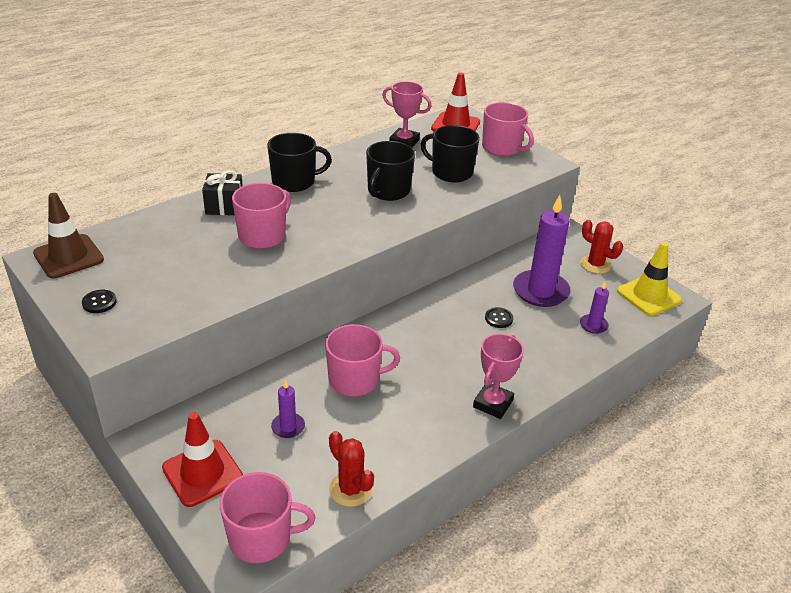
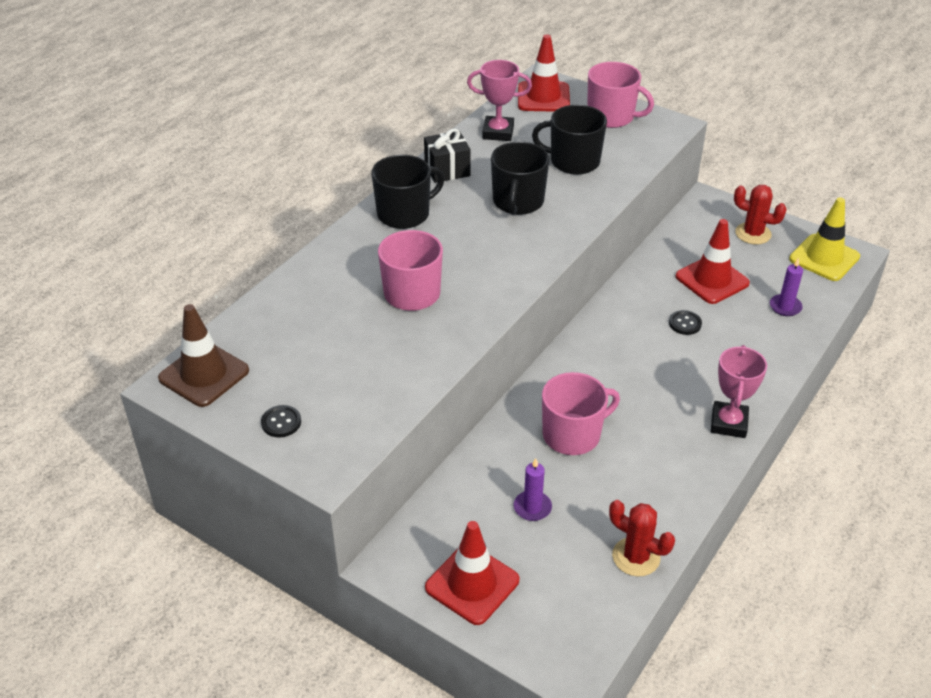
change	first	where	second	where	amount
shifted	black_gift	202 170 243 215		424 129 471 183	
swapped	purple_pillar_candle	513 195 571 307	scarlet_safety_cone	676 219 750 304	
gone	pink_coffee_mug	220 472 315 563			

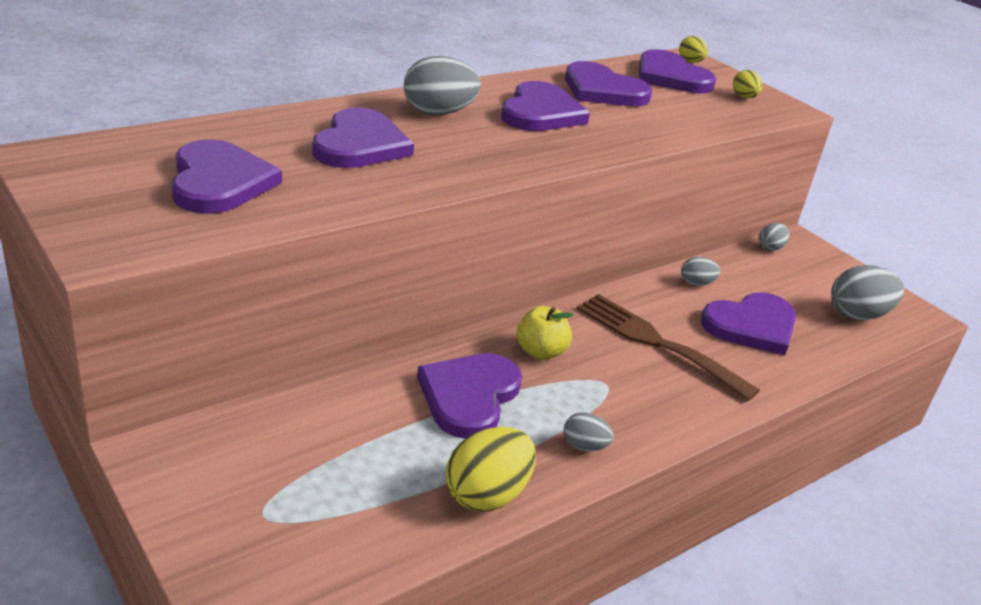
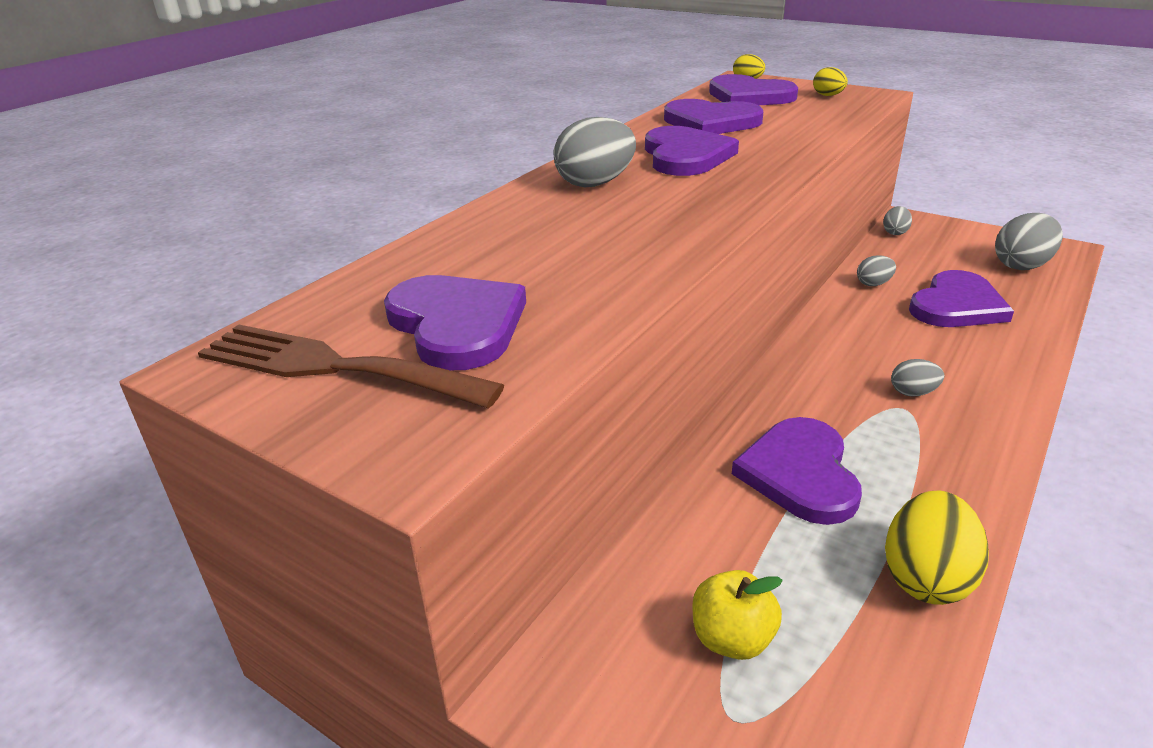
change	first	where	second	where	amount
gone	purple_heart	312 107 414 168			
shifted	brown_fork	576 294 760 401		198 324 504 409	
shifted	yellow_apple	517 306 574 360		692 570 783 660	
shifted	grey_egg_shape	563 412 614 451		891 359 944 397	

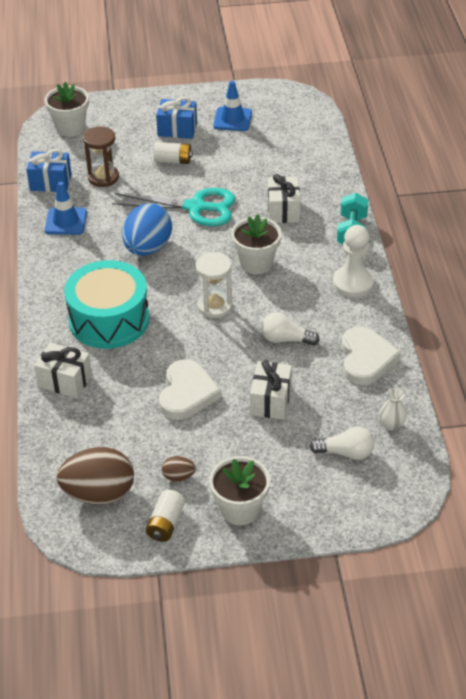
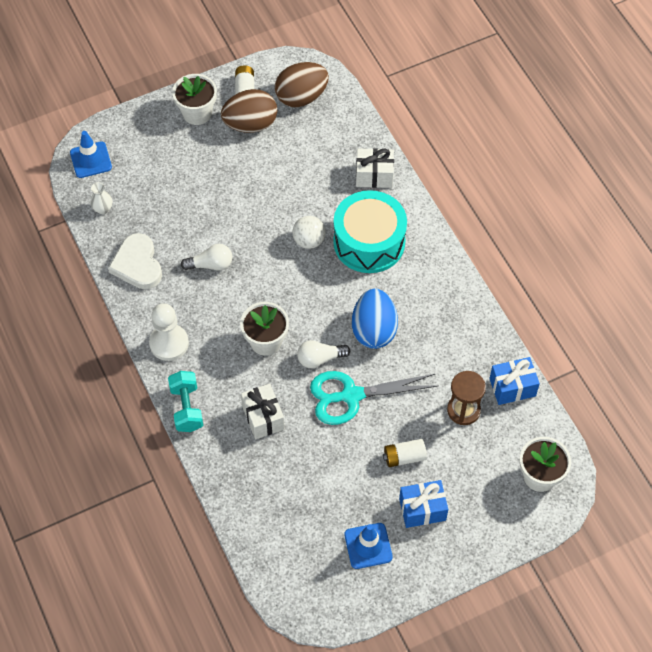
change	first	where	second	where	amount
shifted	cobalt_safety_cone	45 182 87 235		70 131 112 178	
gone	pure_white_hourglass	196 252 232 318			
gone	pure_white_heart	159 359 221 420			
gone	pure_white_gift	250 360 292 420			
shifted	pure_white_bulb	309 427 374 460		297 340 351 368	
scaled	brown_egg_shape	162 456 196 481		221 89 277 133	x2.21
new			pure_white_sphere	292 216 326 249	

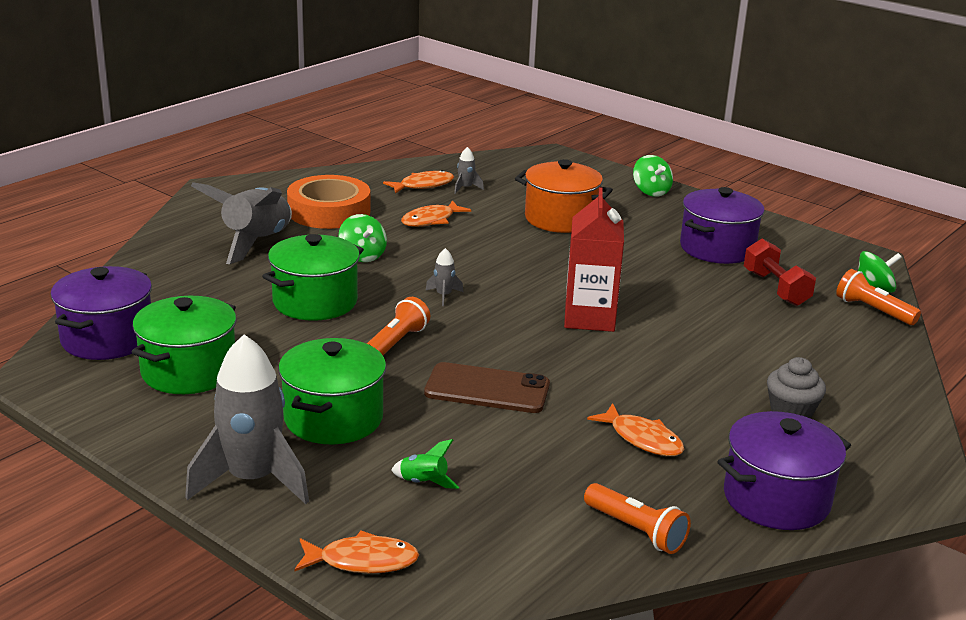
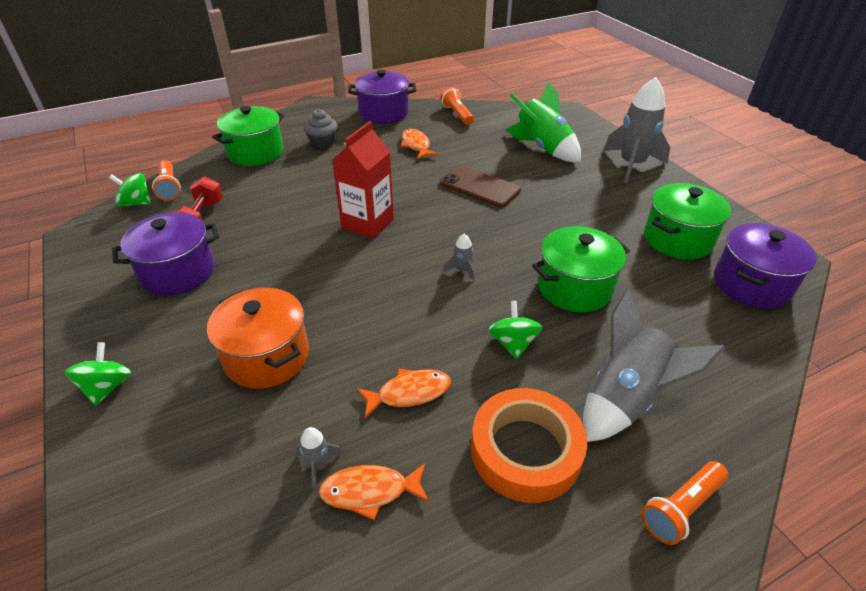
change	first	where	second	where	amount
shifted	bright_orange_pocket_torch	367 297 430 355		641 461 728 545	
shifted	green_cooking_pot	278 338 386 444		212 106 285 166	
scaled	green_toy_rocket	391 439 459 489		505 81 581 162	x2.43
gone	bright_orange_fish_figure	294 531 419 573			

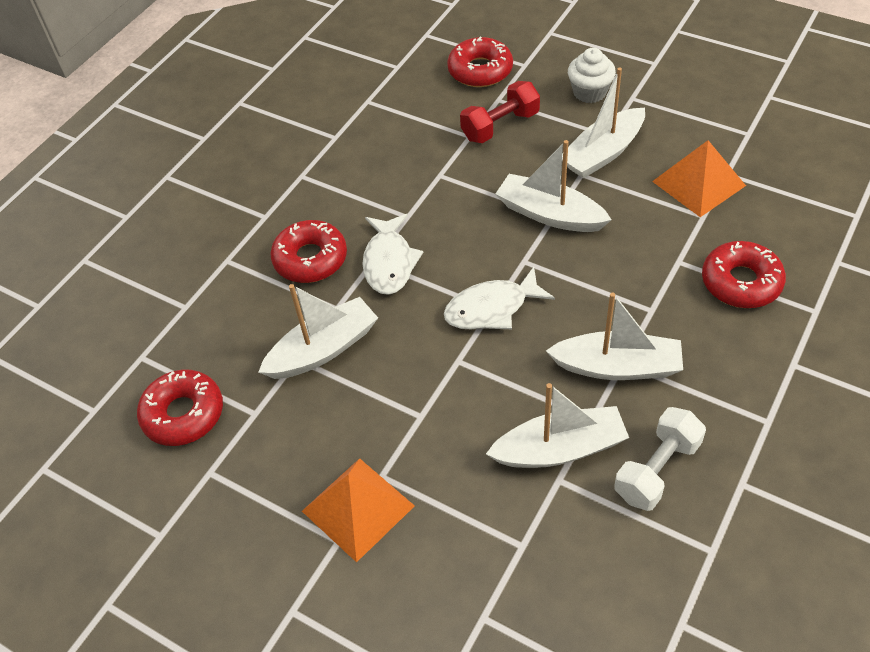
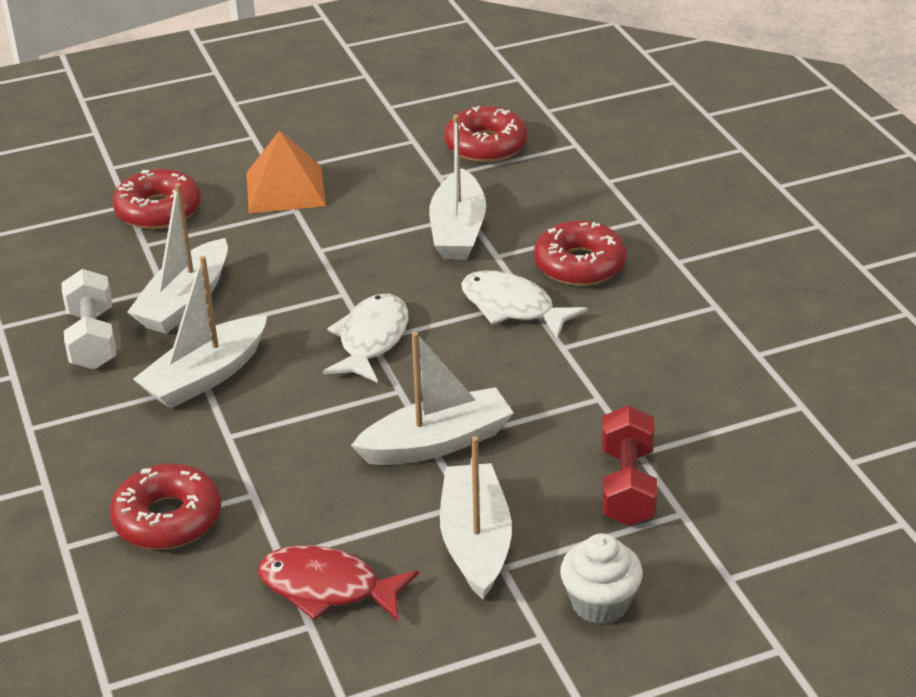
change	first	where	second	where	amount
shifted	scarlet_doughnut	447 37 513 87		113 169 201 229	
swapped	bright_orange_pyramid	652 140 746 217	scarlet_fish_figure	258 545 419 621	

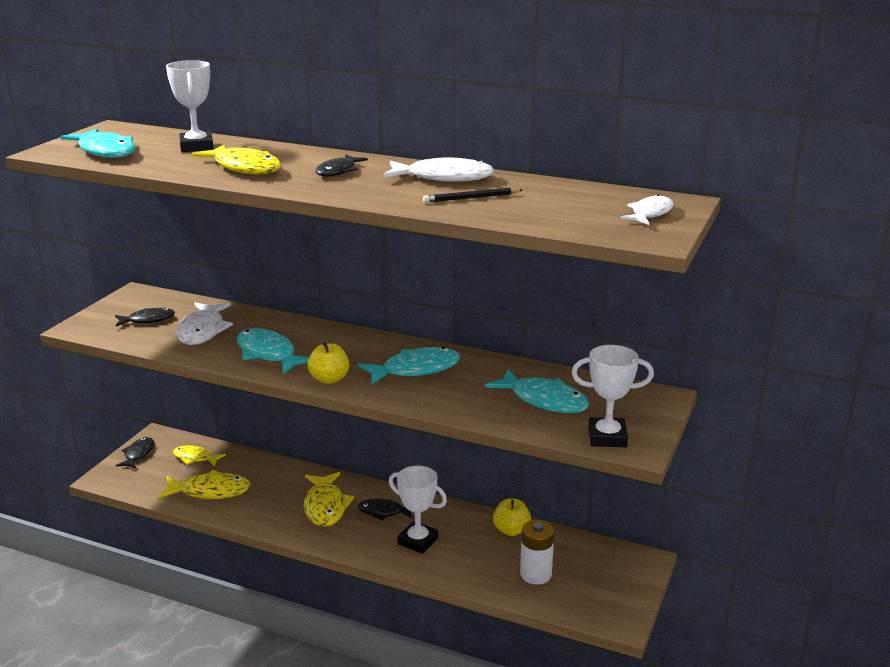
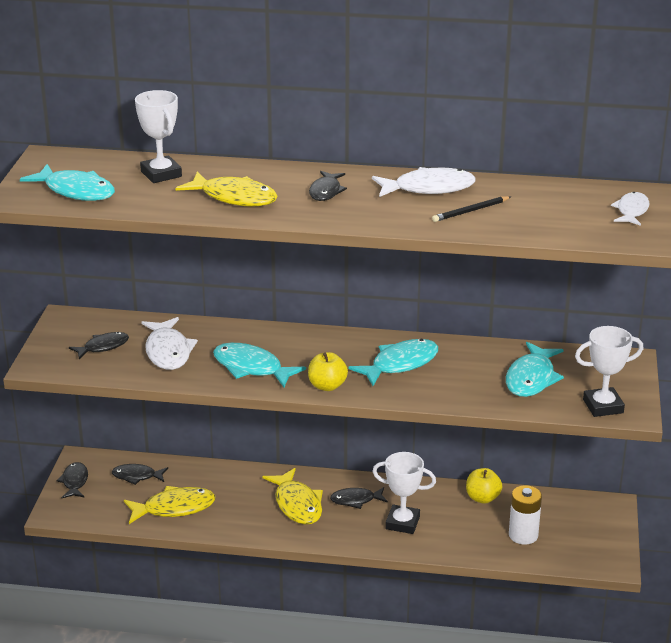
change	first	where	second	where	amount
rotated	aqua_fish_figure	484 369 589 413		506 342 564 397	90 degrees clockwise
repainted	yellow_fish_figure	173 445 226 466	black_fish_figure	112 464 168 485	

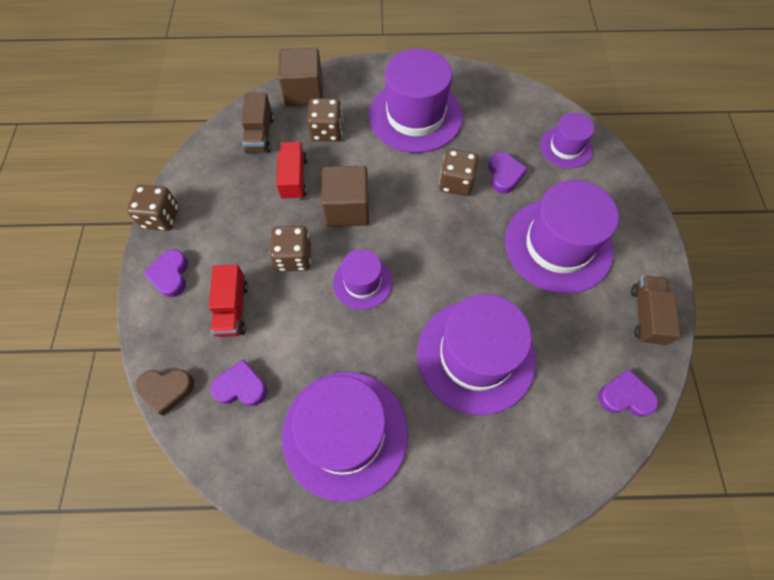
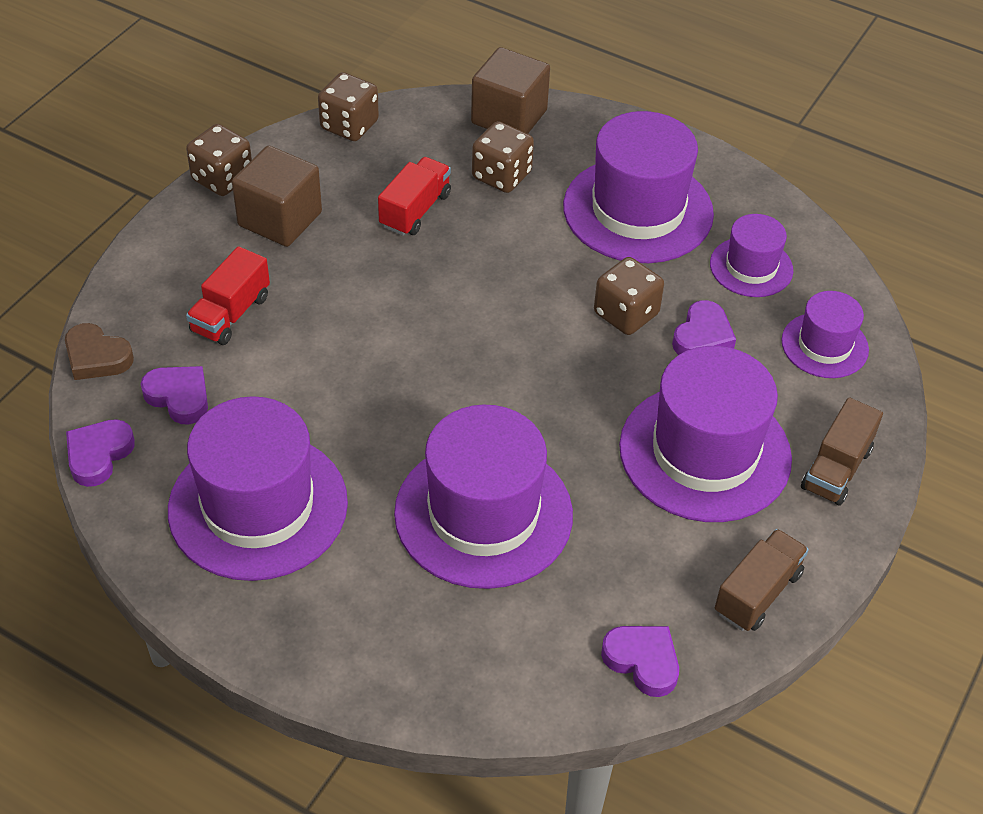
change	first	where	second	where	amount
shifted	brown_lorry	242 93 274 153		801 397 883 506	
shifted	brown_cube	321 166 369 227		232 146 322 247	
shifted	brown_game_die	269 226 311 272		318 72 379 141	
shifted	purple_heart	143 249 188 297		66 419 135 487	
shifted	purple_tall_hat	333 249 392 310		710 214 793 297	

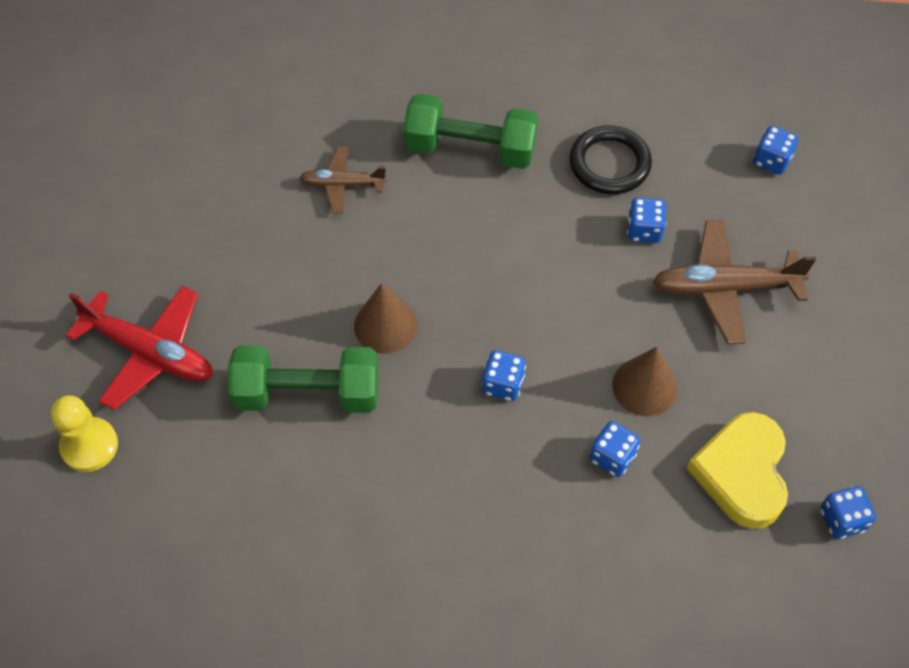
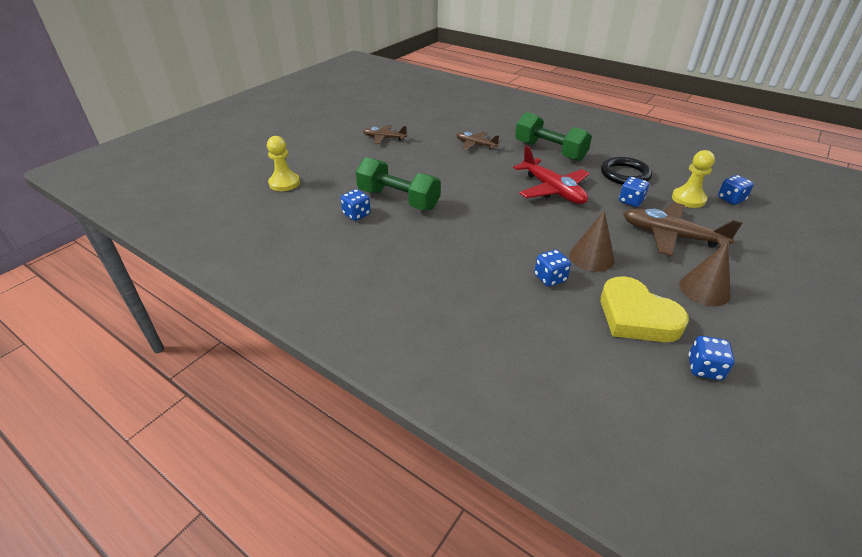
change	first	where	second	where	amount
shifted	brown_solid_cone	354 283 417 354		679 241 731 306	
shifted	scarlet_plane	66 286 213 410		513 145 589 204	
shifted	cobalt_game_die	482 350 526 401		341 189 371 221	
rotated	yellow_heart	687 412 788 529		601 276 689 342	75 degrees counterclockwise
new			brown_plane	363 125 407 144	
new			yellow_pawn	672 150 715 208	

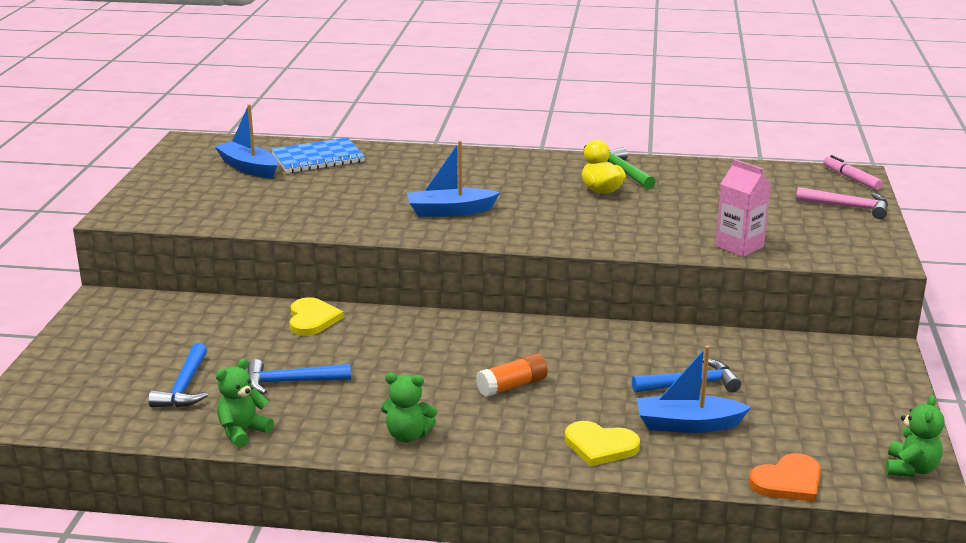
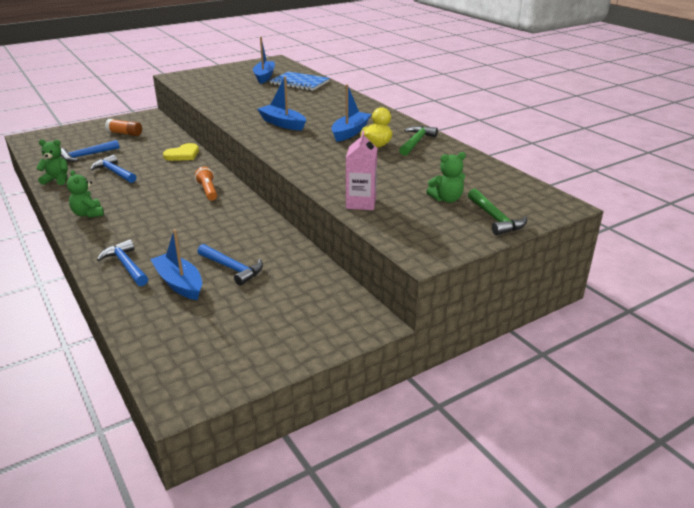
change	first	where	second	where	amount
gone	pink_marker_pen	823 155 883 190			
repainted	pink_claw_hammer	796 187 888 219	green_claw_hammer	468 189 527 235	
shifted	bright_orange_glue	476 353 548 397		105 119 142 136	
shifted	green_teddy_bear	886 395 945 477		426 152 466 203	
swapped	yellow_heart	565 421 640 466	cobalt_claw_hammer	97 240 148 286	
gone	bright_orange_heart	749 453 821 502			
new			cobalt_toy_boat	331 84 371 142	
new			bright_orange_pocket_torch	195 167 217 201	

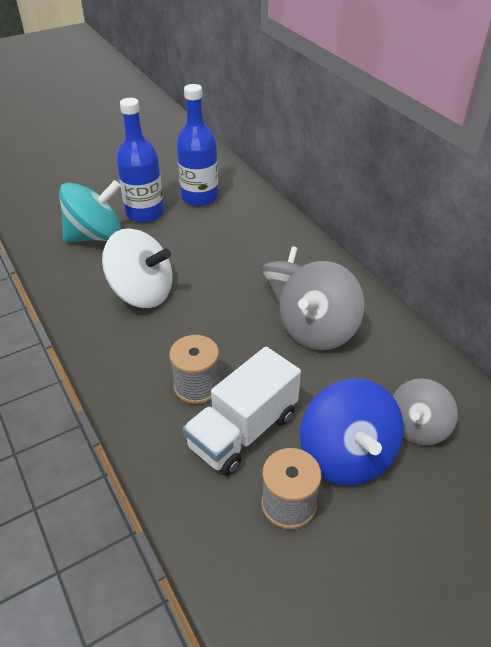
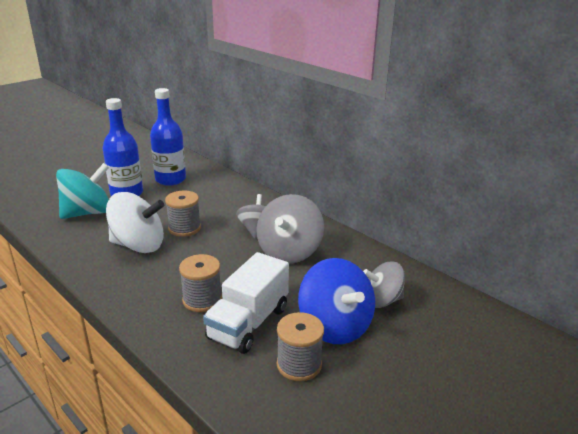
change	first	where	second	where	amount
rotated	grey_toy_top	392 378 458 446		363 261 405 308	60 degrees clockwise
new			grey_bobbin	165 190 201 237	

